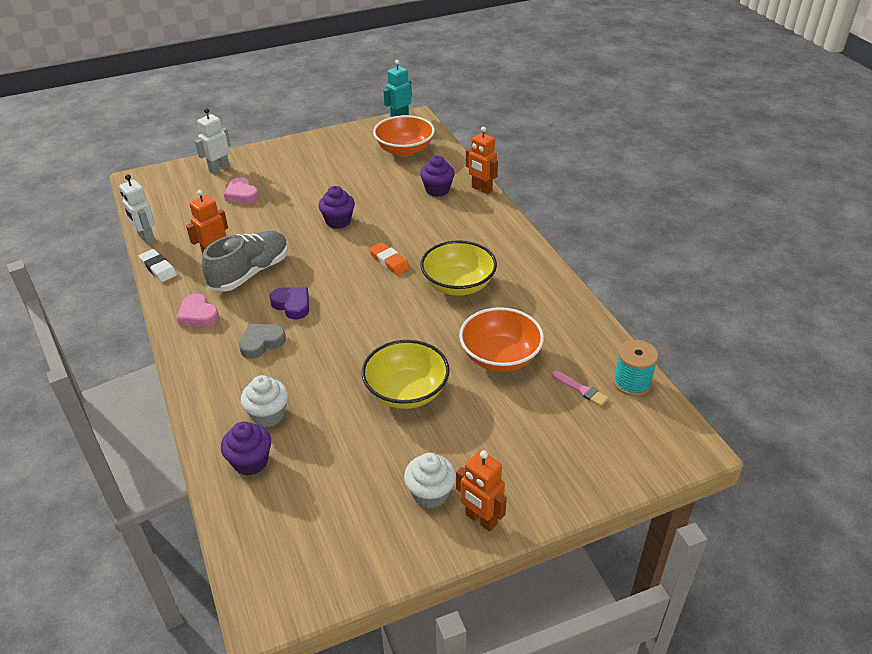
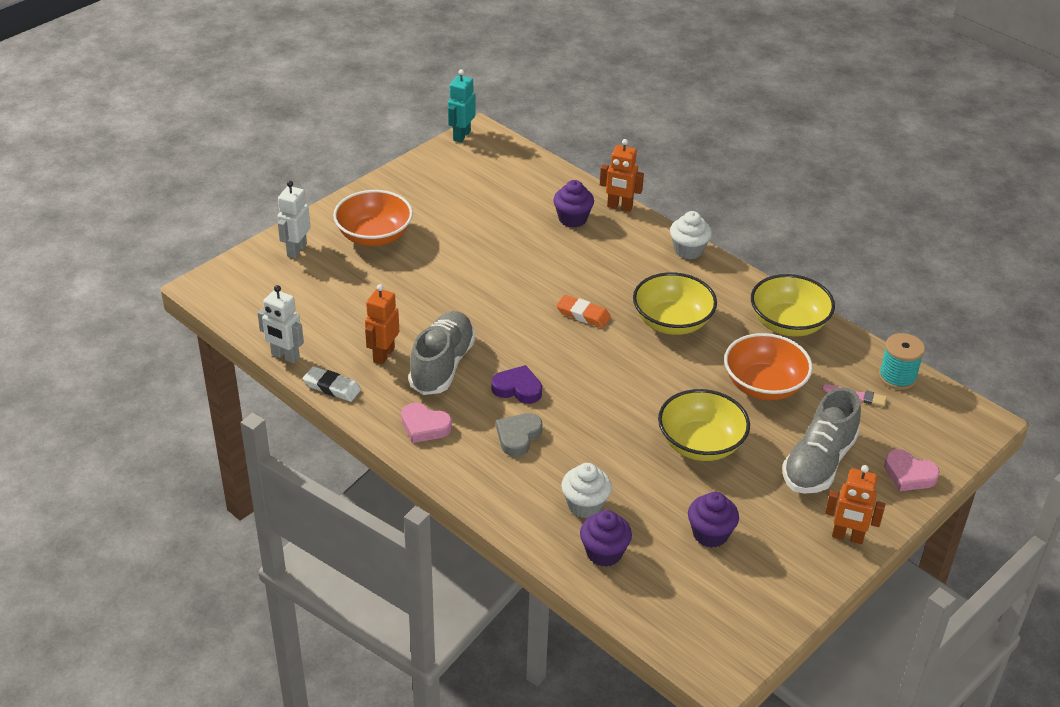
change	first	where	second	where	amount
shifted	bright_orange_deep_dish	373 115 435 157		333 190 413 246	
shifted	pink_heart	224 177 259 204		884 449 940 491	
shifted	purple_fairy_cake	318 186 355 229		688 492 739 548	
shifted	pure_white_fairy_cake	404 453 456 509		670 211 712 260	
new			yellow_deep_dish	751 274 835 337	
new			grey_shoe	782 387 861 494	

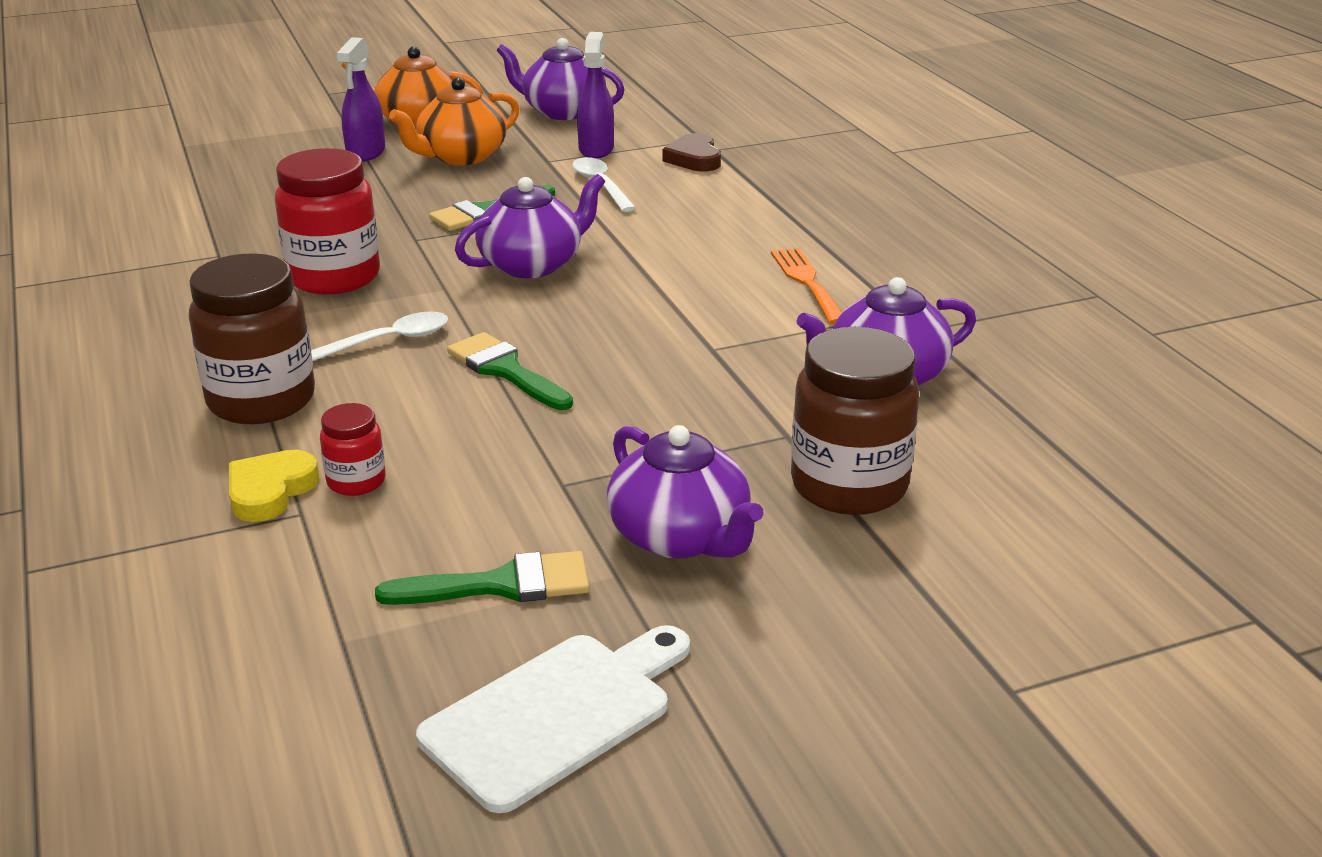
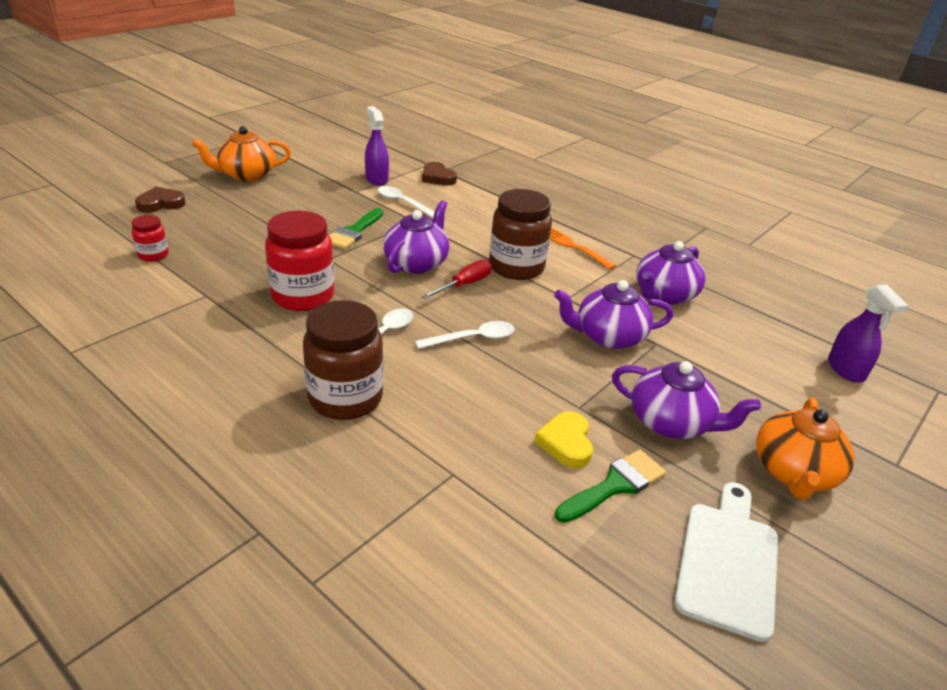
change	first	where	second	where	amount
shifted	purple_spray_bottle	336 37 385 162		828 284 908 383	
shifted	purple_teapot	497 38 625 120		554 280 673 349	
shifted	bright_orange_teapot	389 77 519 165		756 397 855 500	
shifted	brown_jam_jar	791 327 919 515		489 189 552 280	
swapped	green_brush	447 332 573 410	pure_white_spoon	415 321 515 349	
shifted	scarlet_jam_jar	320 403 386 496		131 215 169 262	
shifted	yellow_heart	229 450 319 522		534 411 593 468	
new			brown_heart	135 187 185 213	
new			scarlet_hand_screwdriver	421 260 492 299	

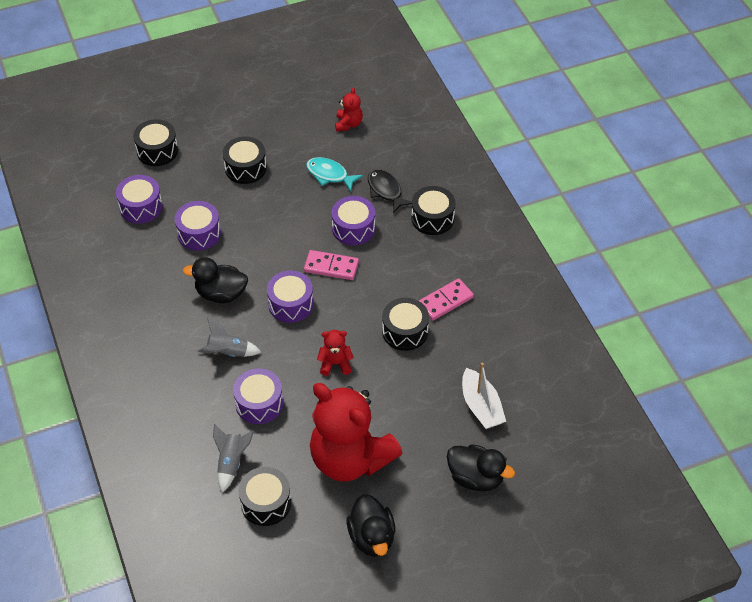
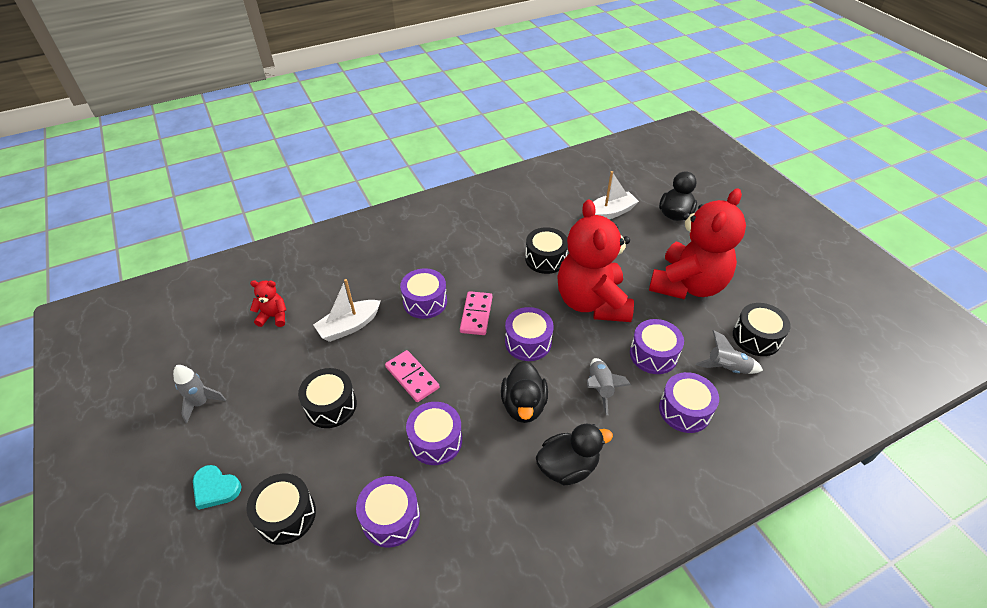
change	first	where	second	where	amount
swapped	aqua_fish_figure	306 157 363 192	pure_white_toy_boat	313 279 381 342	
gone	black_fish_figure	368 169 412 213			
gone	black_snare_drum	411 186 456 235			
shifted	pink_domino	419 278 474 321		385 350 439 402	
scaled	scarlet_teddy_bear	317 330 354 376		557 199 634 322	x2.45
shifted	black_toy_duck	347 494 396 557		536 424 613 485	
new			grey_toy_rocket	173 365 226 423	
new			purple_snare_drum	659 372 719 433	
new			aqua_heart	193 465 242 510	

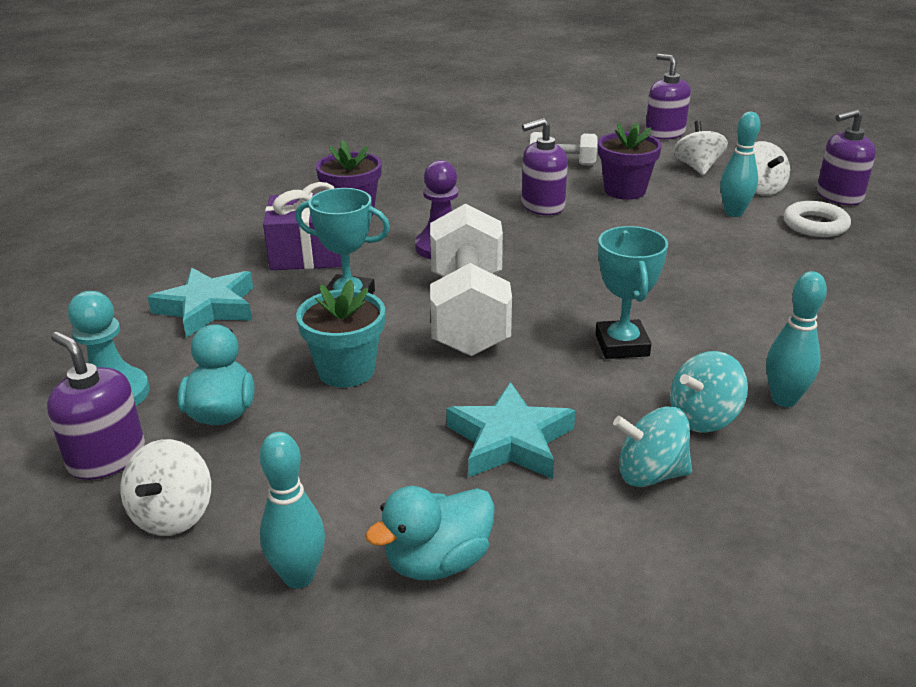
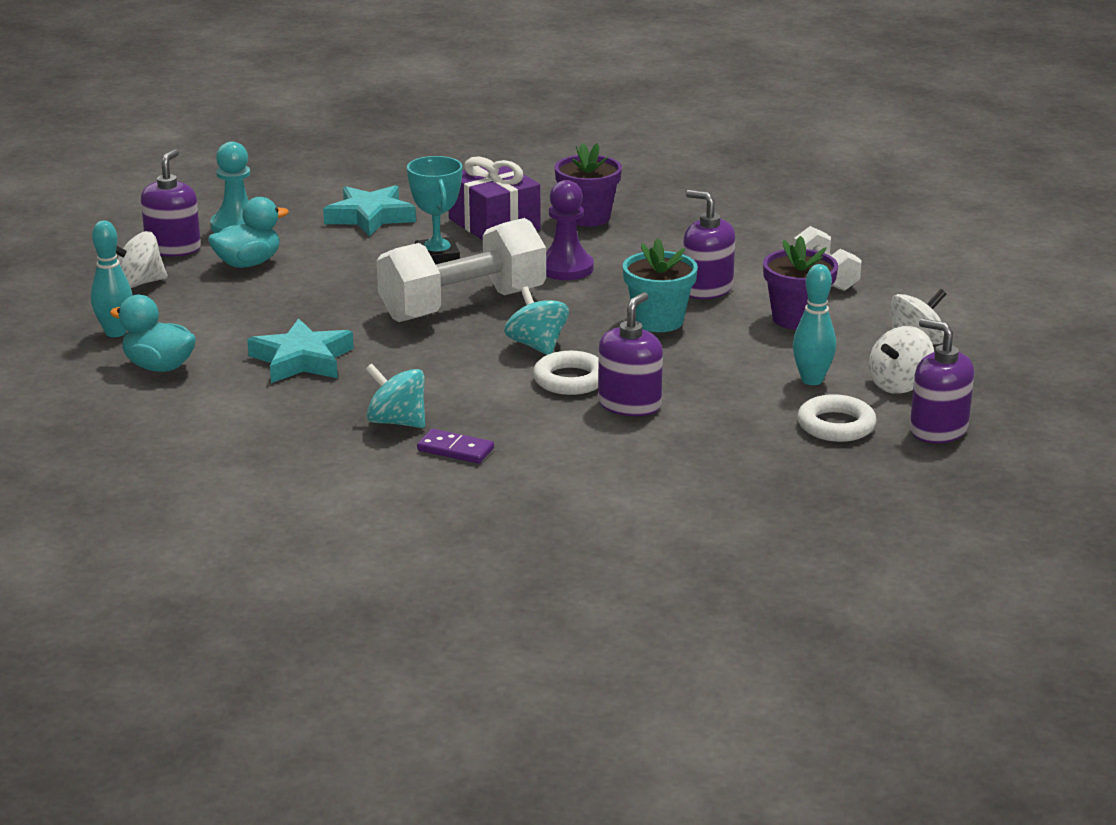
change	first	where	second	where	amount
shifted	purple_pump_bottle	645 54 691 140		598 292 663 416	
gone	aqua_trophy	595 226 668 359			
swapped	aqua_bowling_pin	766 271 827 407	purple_domino	417 429 494 464	
shifted	aqua_potted_plant	296 280 385 387		623 238 698 332	
shifted	aqua_toy_top	613 407 692 487		504 286 569 355	
new			pure_white_ring	533 351 598 395	

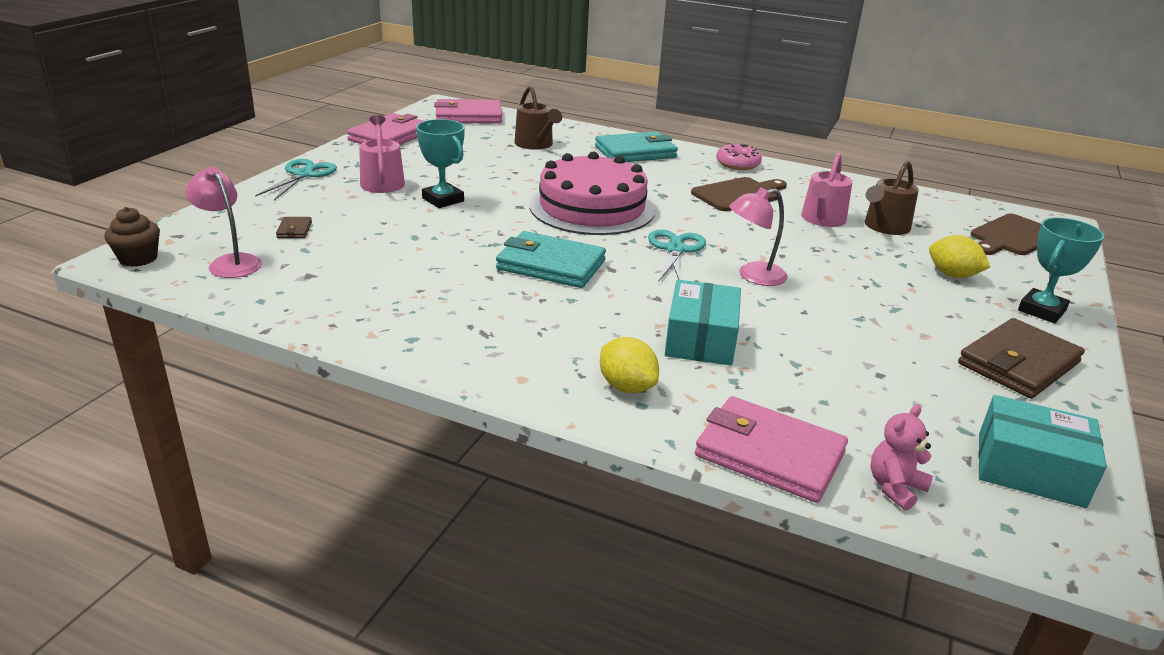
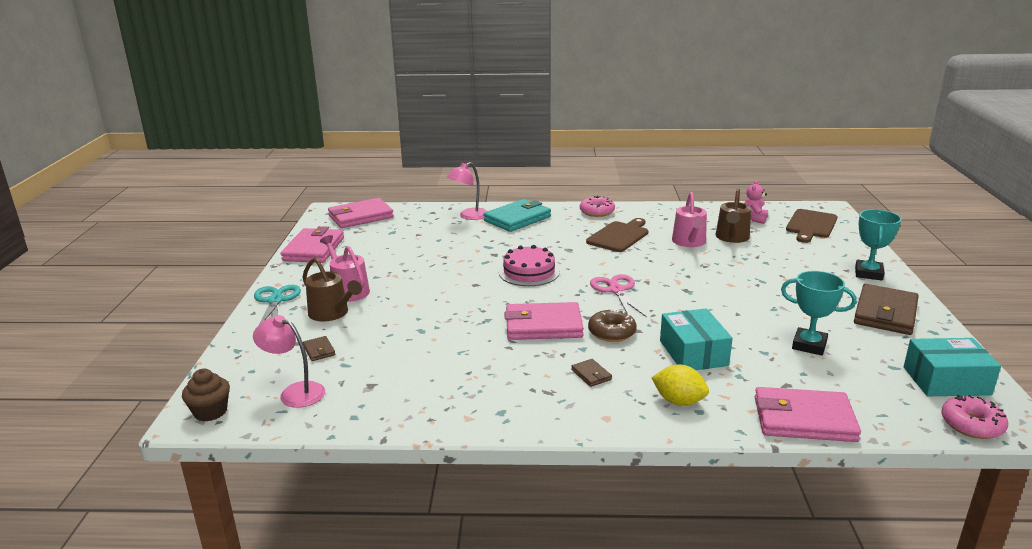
change	first	where	second	where	amount
shifted	brown_watering_pot	515 85 562 150		302 258 362 322	
shifted	aqua_trophy	416 119 465 208		781 271 857 355	
scaled	pink_layer_cake	529 151 655 235		499 245 560 286	x0.60
shifted	pink_lamp	729 187 788 286		447 162 487 220	
repainted	aqua_shears	648 229 706 282	pink_shears	590 274 647 317	
repainted	aqua_card_wallet	496 231 606 288	pink_card_wallet	504 302 584 340	
gone	yellow_citrus_fruit	929 235 990 278			
shifted	pink_teddy_bear	870 404 933 510		744 180 768 224	
new			brown_doughnut	588 309 637 342	
new			brown_card_wallet	571 359 612 387	
new			pink_doughnut	941 395 1008 439	

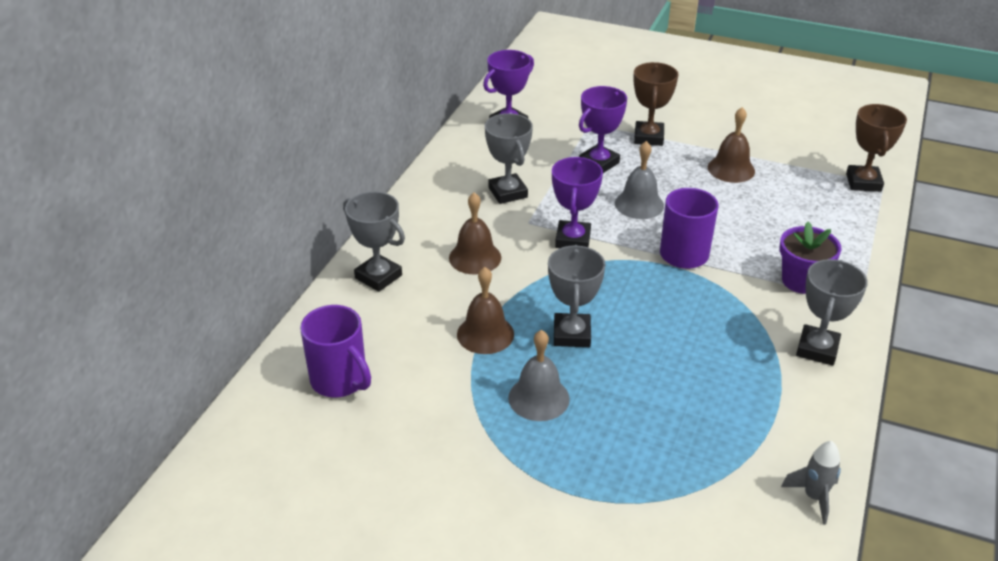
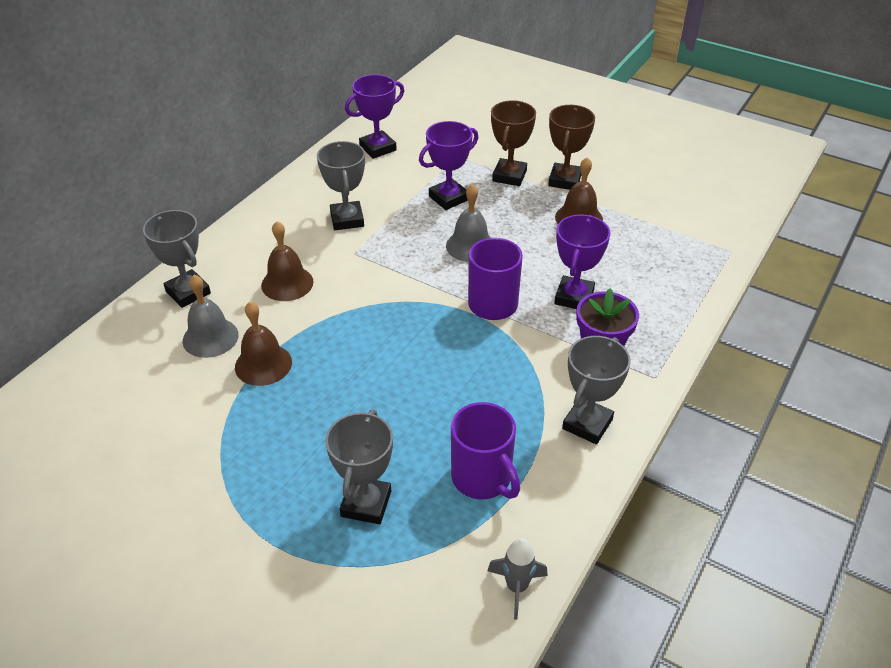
change	first	where	second	where	amount
shifted	brown_trophy	846 104 907 192		548 105 595 190	
shifted	purple_trophy	552 157 603 248		554 215 610 309	
shifted	grey_trophy	548 245 605 347		325 410 393 524	
shifted	purple_coffee_mug	300 305 371 397		451 402 520 499	
shifted	grey_school_bell	508 330 570 421		183 275 239 358	

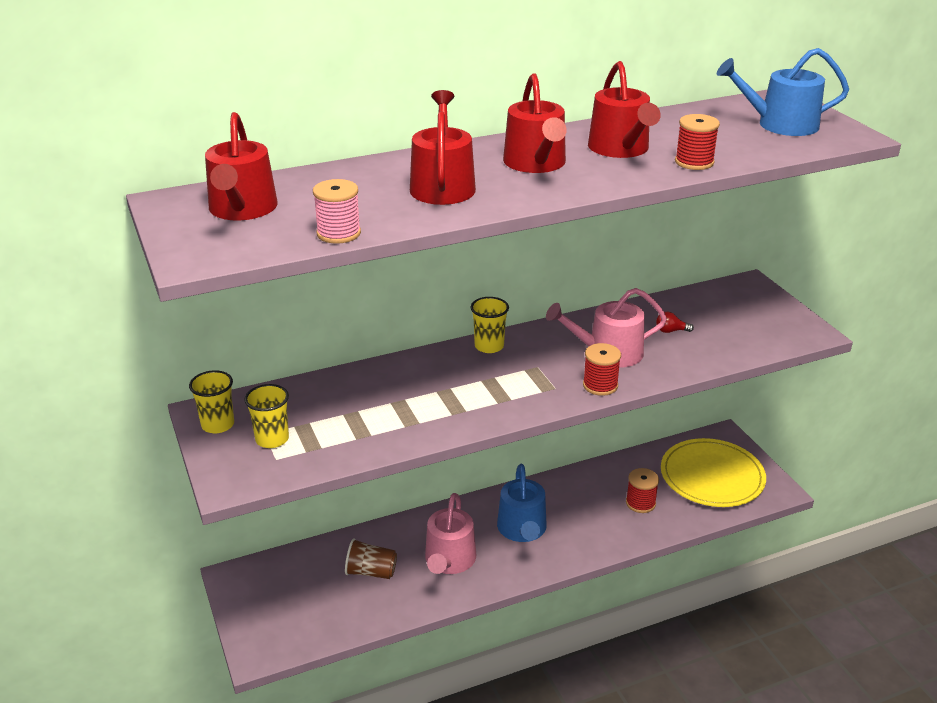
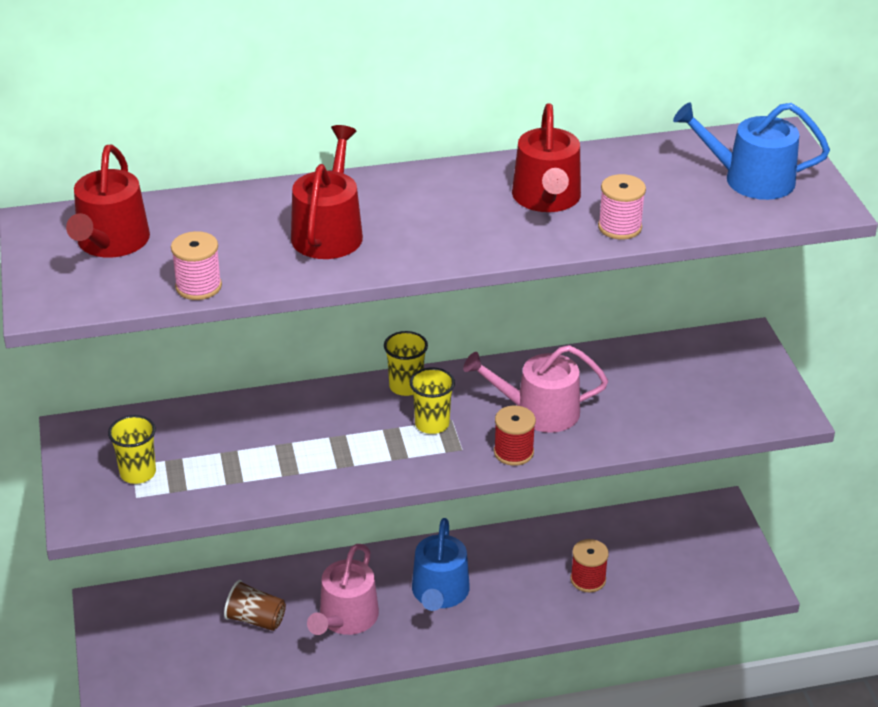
change	first	where	second	where	amount
gone	scarlet_watering_pot	503 73 567 173			
repainted	scarlet_bobbin	675 114 720 170	pink_bobbin	598 174 646 240	
gone	scarlet_bulb	656 312 694 333			
shifted	yellow_cup	189 370 234 433		410 367 455 434	
gone	yellow_dinner_plate	661 438 766 507			

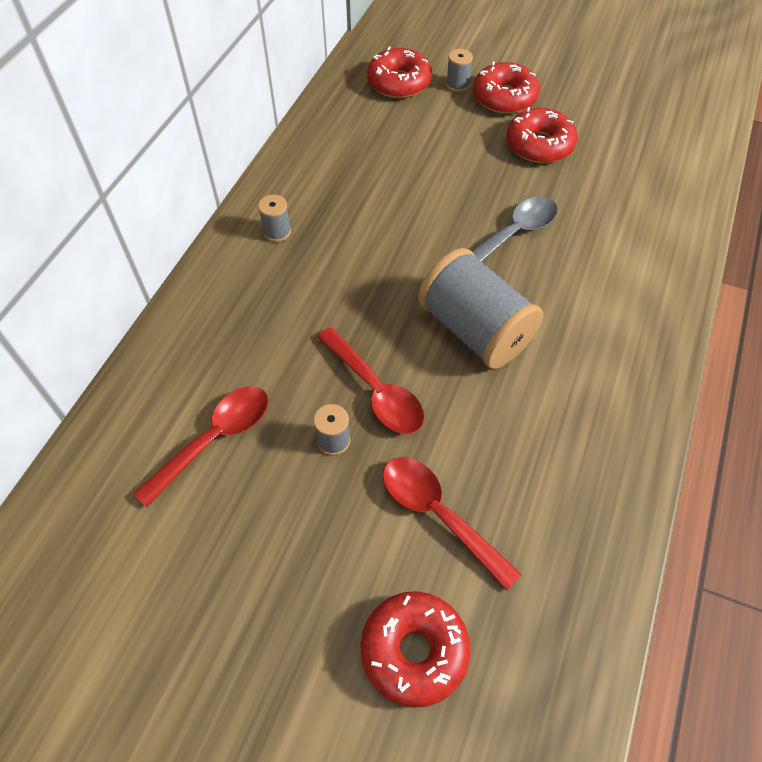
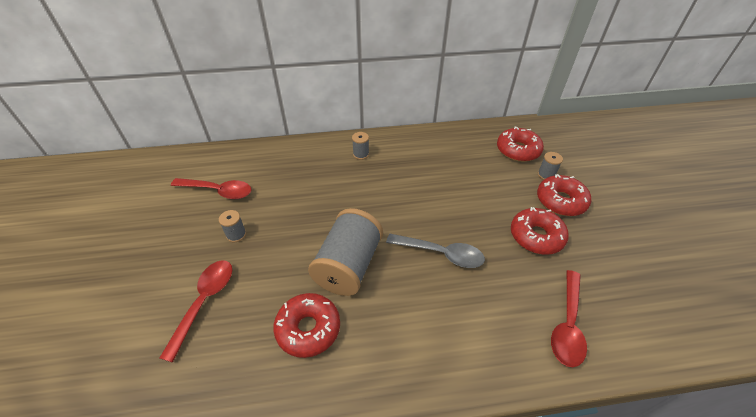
change	first	where	second	where	amount
shifted	scarlet_spoon	317 327 424 434		551 270 587 367	
shifted	scarlet_doughnut	360 591 471 708		273 293 340 358	

